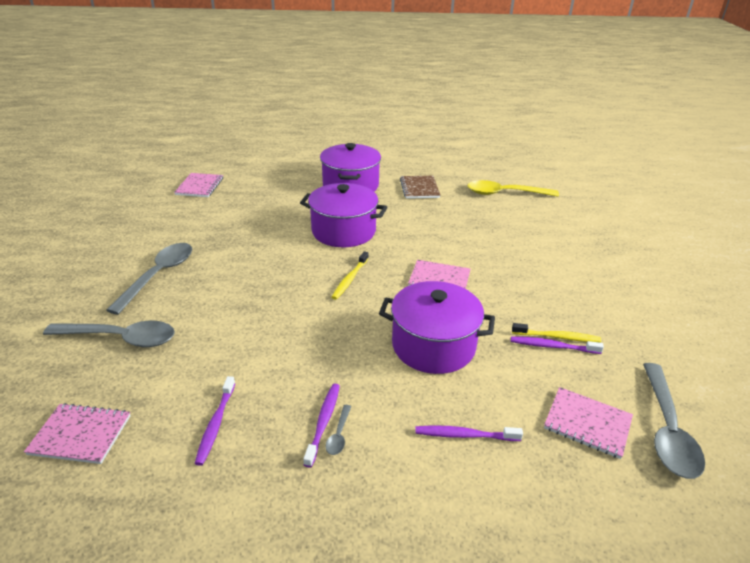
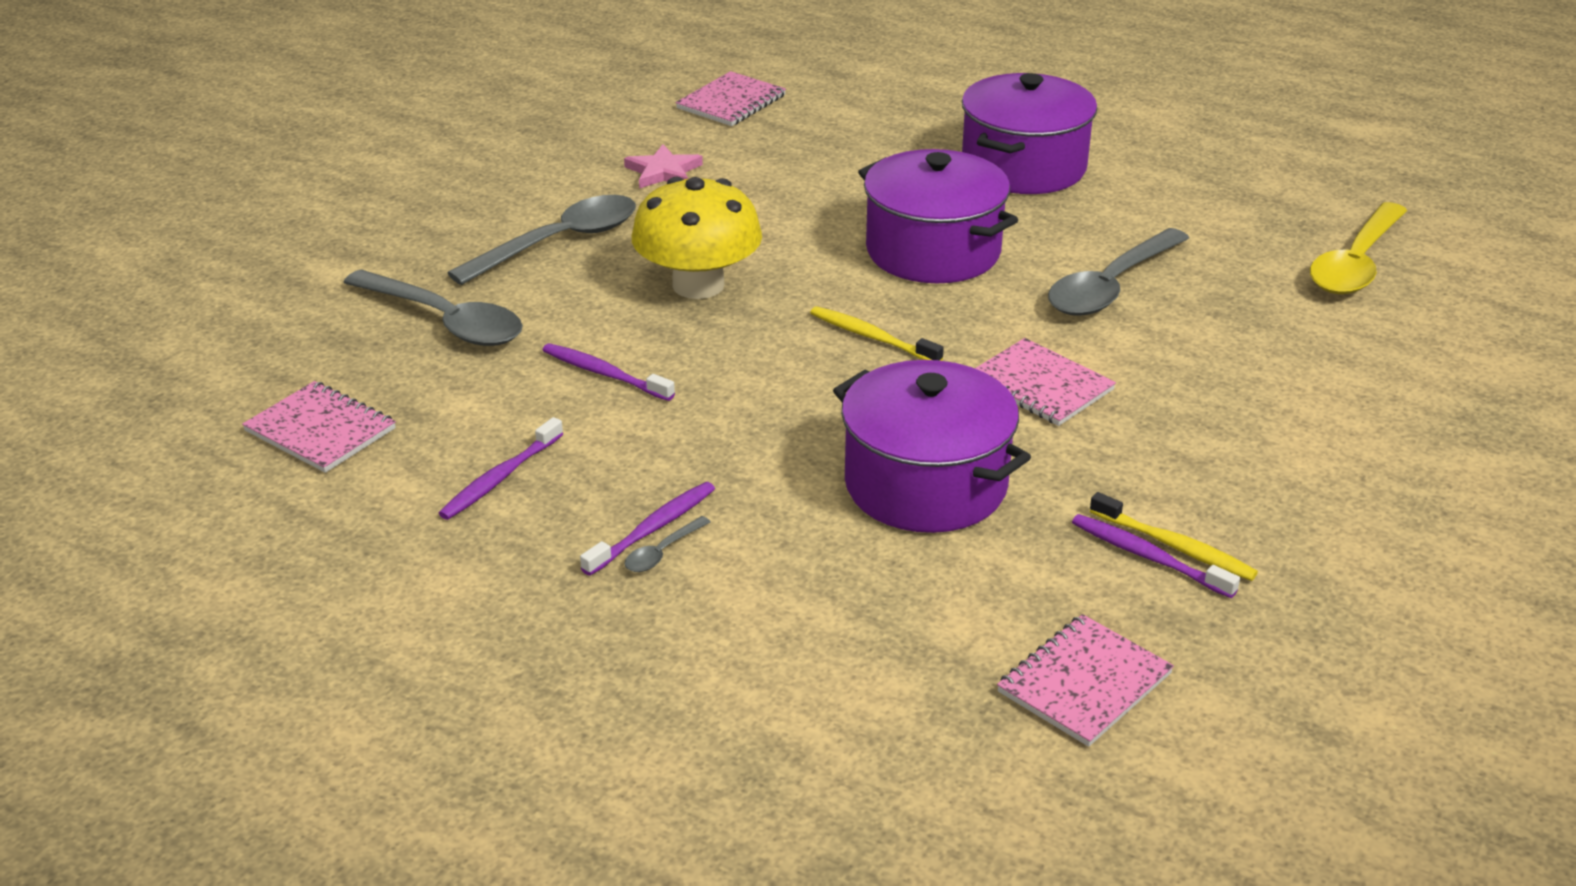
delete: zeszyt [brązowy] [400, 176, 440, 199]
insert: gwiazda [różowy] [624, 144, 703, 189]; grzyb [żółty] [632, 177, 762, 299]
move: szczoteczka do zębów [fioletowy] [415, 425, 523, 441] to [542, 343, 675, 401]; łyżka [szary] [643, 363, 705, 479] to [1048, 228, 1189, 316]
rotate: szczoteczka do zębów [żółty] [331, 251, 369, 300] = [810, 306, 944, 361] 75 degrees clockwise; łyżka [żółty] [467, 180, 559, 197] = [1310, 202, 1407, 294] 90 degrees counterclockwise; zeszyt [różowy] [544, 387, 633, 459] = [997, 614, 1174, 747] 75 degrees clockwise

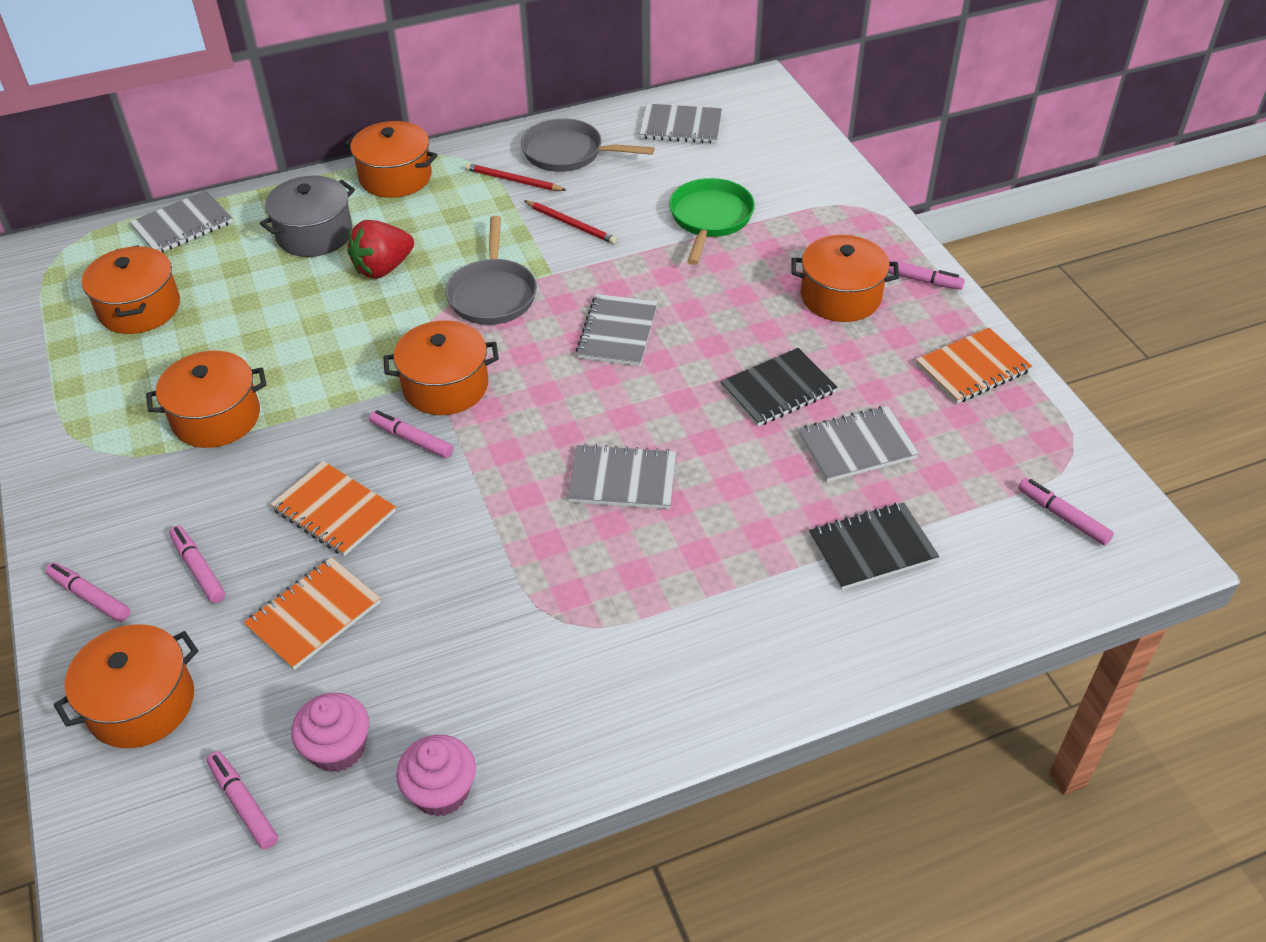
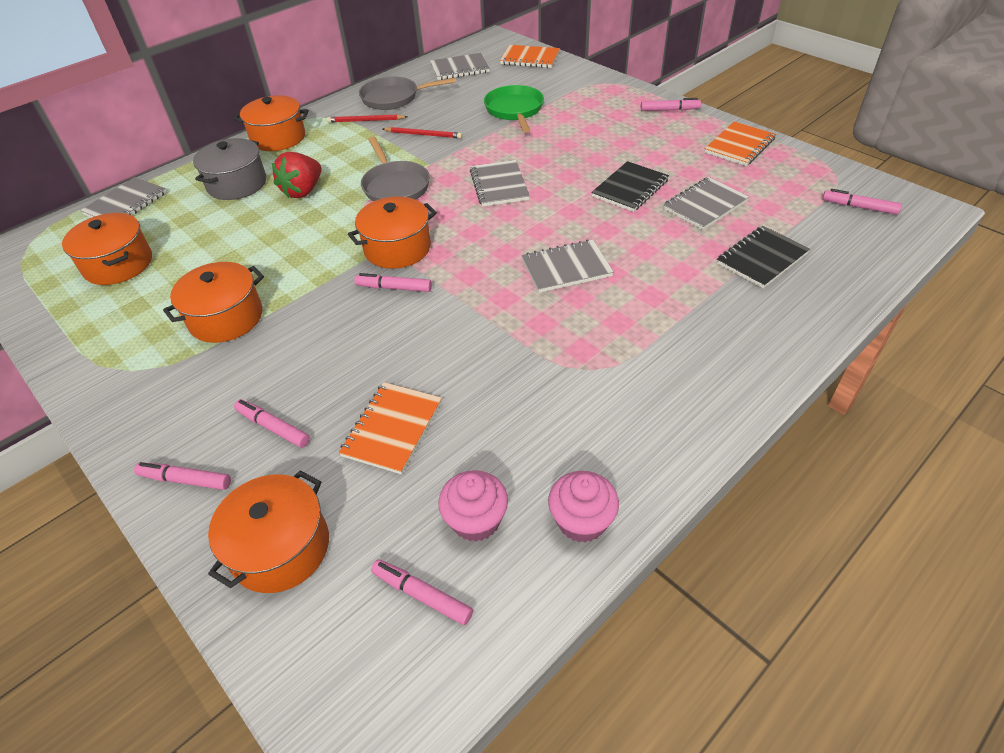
delete: garnek [pomarańczowy] [791, 235, 899, 322]
move: zeszyt [pomarańczowy] [270, 461, 396, 556] to [500, 45, 560, 68]

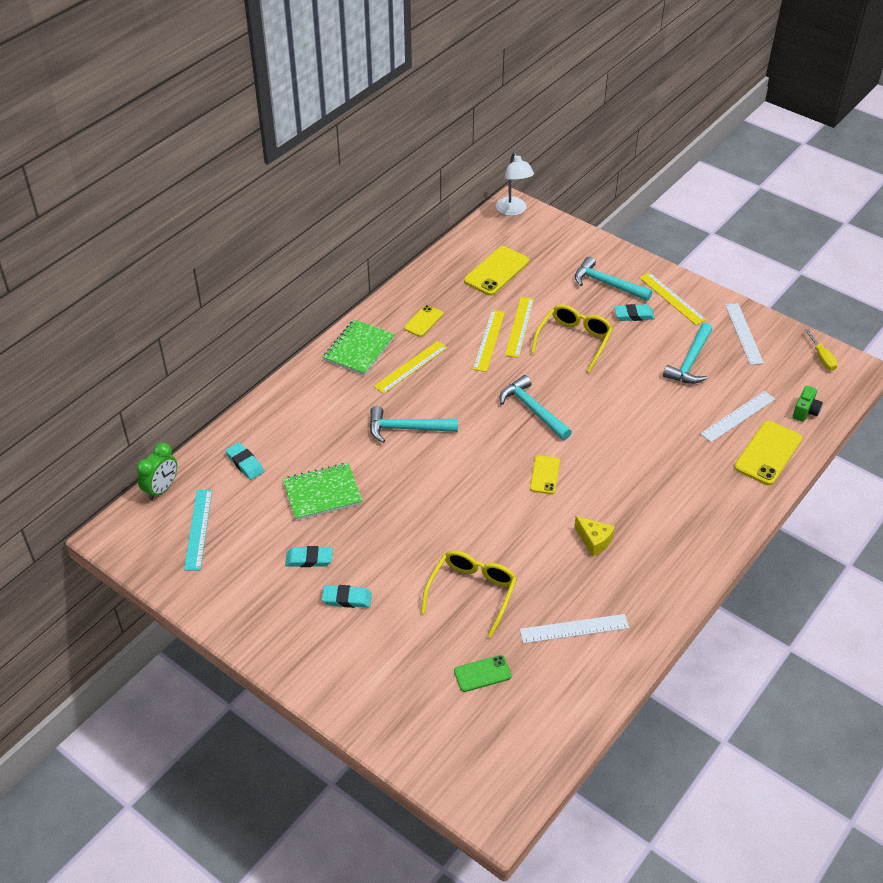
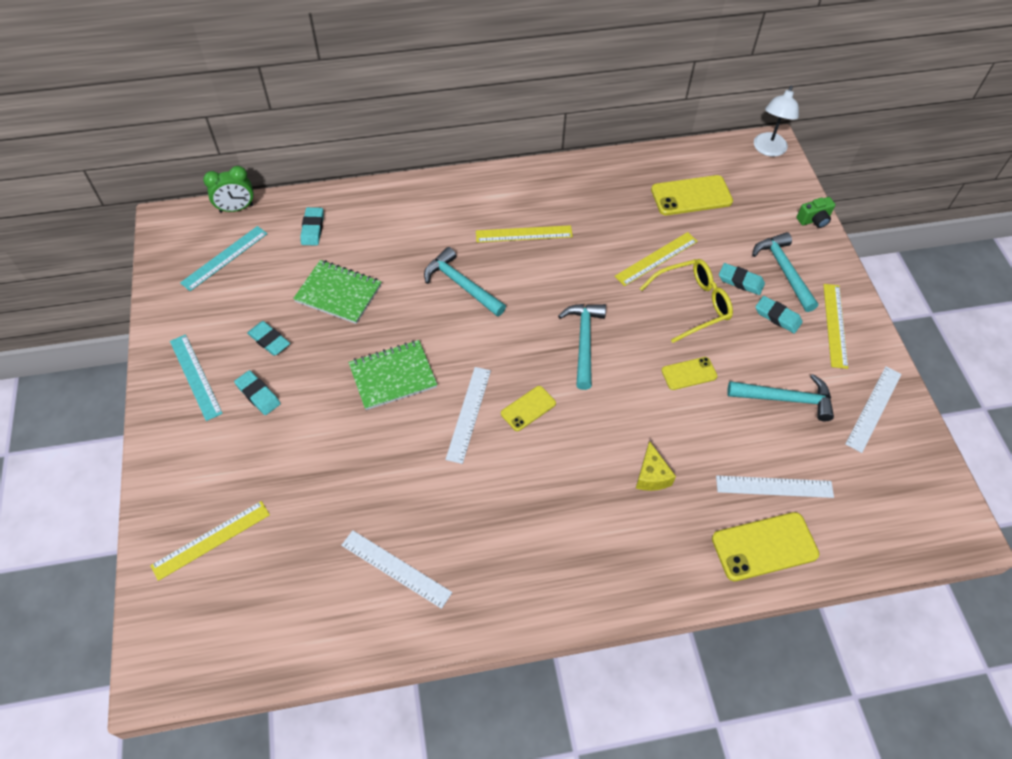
delete: okulary [żółty] [421, 550, 517, 638]; telefon [zielony] [454, 655, 512, 692]; śrubokręt [żółty] [805, 329, 838, 371]
insert: linijka [turkusowy] [170, 334, 223, 421]; linijka [biały] [445, 367, 491, 464]; gumka do mazania [turkusowy] [719, 263, 765, 295]
move: zeszyt [zielony] [323, 320, 395, 376] to [348, 340, 438, 410]; telefon [żółty] [404, 305, 443, 337] to [661, 357, 717, 390]; linijka [żółty] [473, 310, 505, 372] to [150, 501, 270, 581]; ser [żółty] [574, 516, 615, 557] to [636, 441, 676, 491]; aparat fotograficzny [zielony] [793, 386, 823, 422] to [797, 197, 835, 228]
rotate: młotek [turkusowy] [663, 323, 713, 384] = [727, 374, 834, 421] 150 degrees counterclockwise

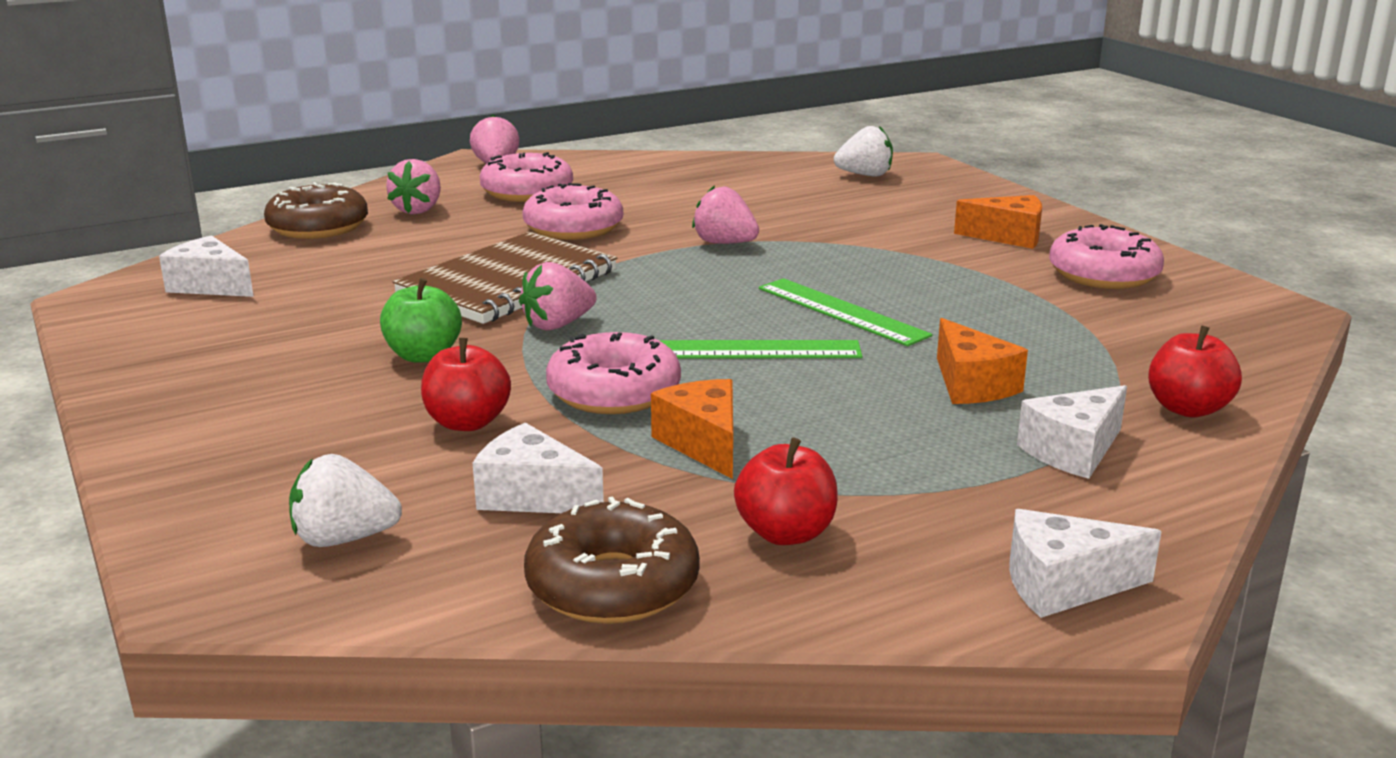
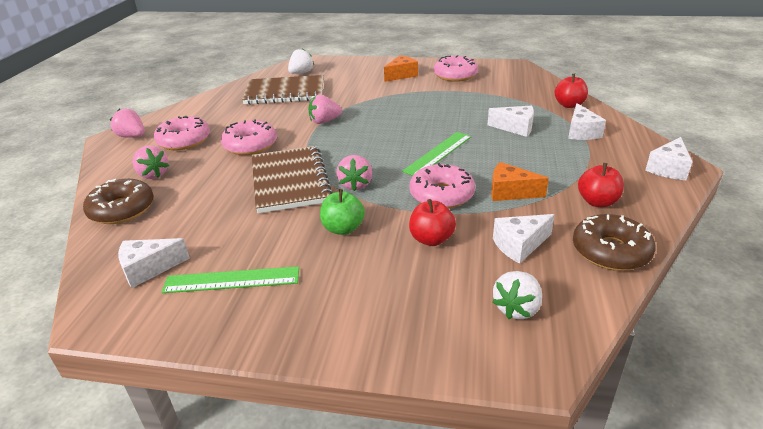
insert: zeszyt [brązowy] [242, 75, 324, 105]
move: linijka [zielony] [759, 278, 932, 346] to [161, 266, 299, 293]
recolor: ser [pomarańczowy] [937, 318, 1028, 404] to ser [biały] [488, 106, 534, 137]

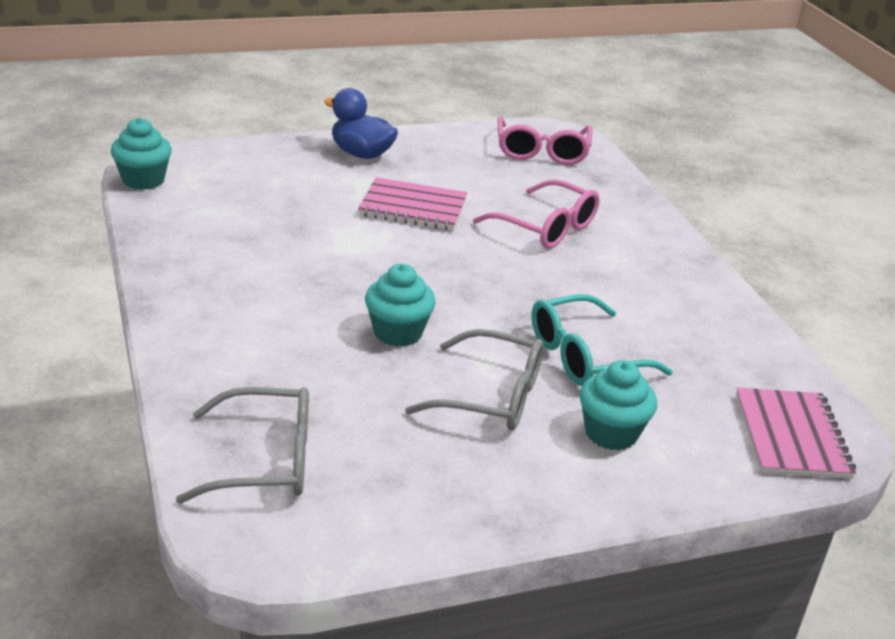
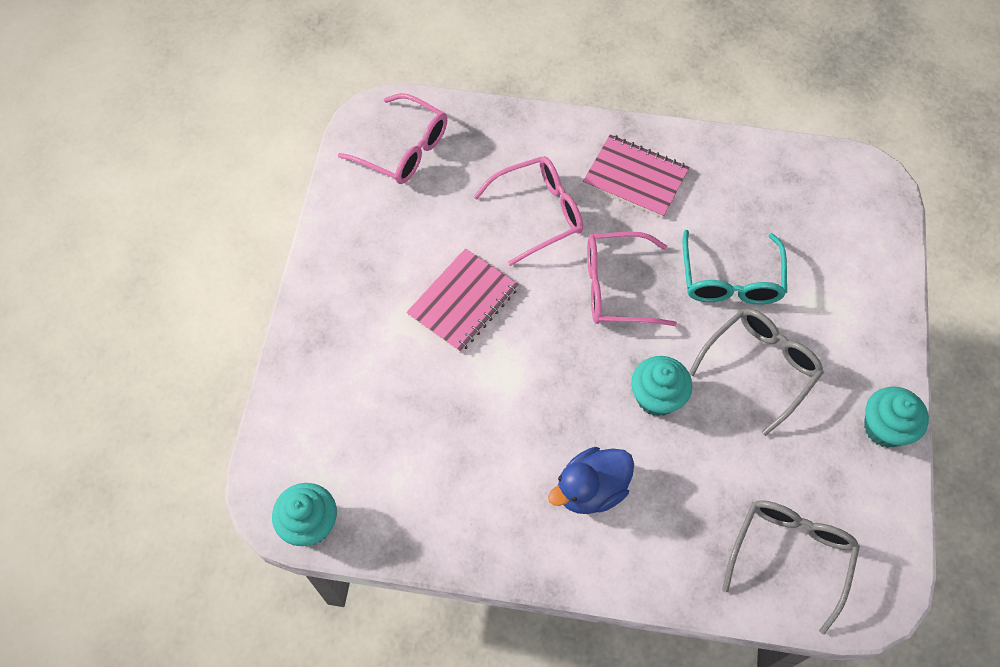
insert: okulary [różowy] [587, 231, 677, 326]
move: kaczka [niebieski] [324, 88, 398, 159] to [548, 447, 634, 514]; muffinka [turkusowy] [580, 360, 657, 451] to [864, 387, 929, 448]; zeszyt [różowy] [736, 388, 856, 479] to [583, 134, 690, 218]

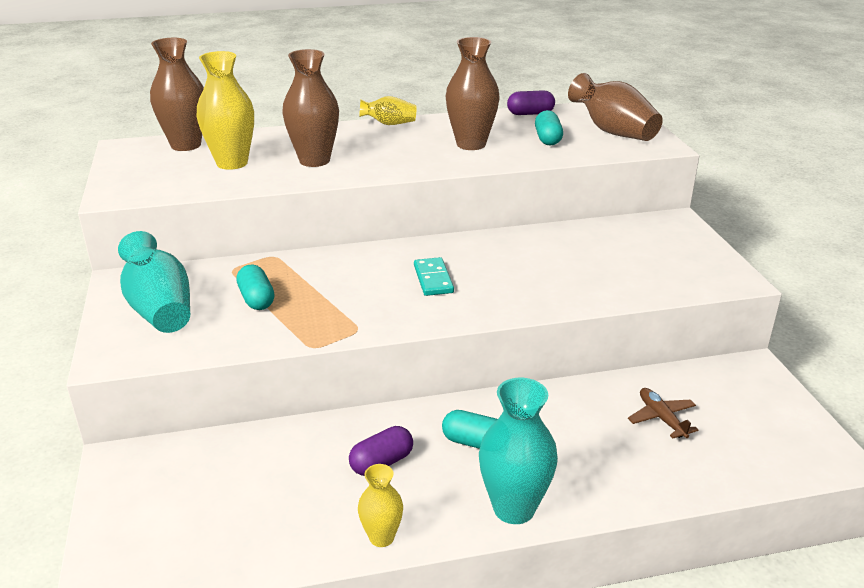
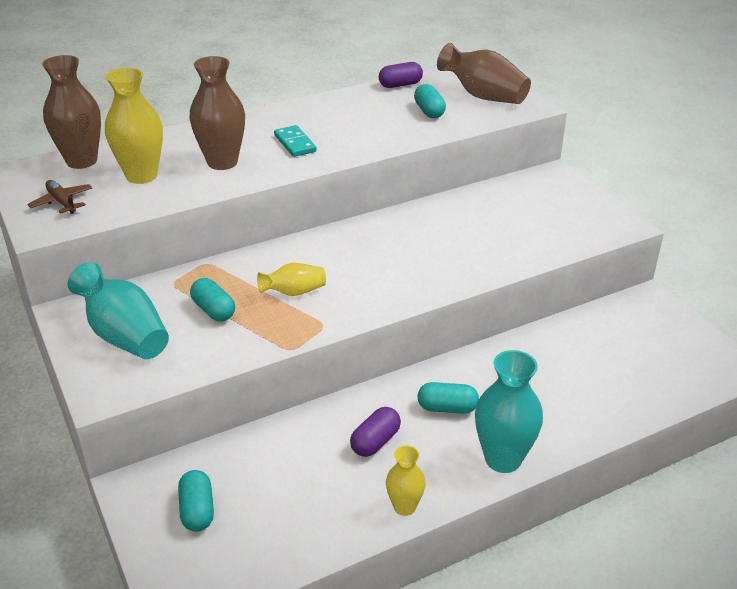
delete: wazon [brązowy] [446, 37, 500, 150]
insert: kapsułka [turkusowy] [178, 470, 214, 532]
move: wazon [żółty] [359, 96, 417, 125] to [257, 263, 326, 296]; kostka domina [turkusowy] [414, 257, 454, 296] to [274, 125, 317, 157]; samolot [brązowy] [628, 388, 699, 438] to [27, 180, 92, 214]

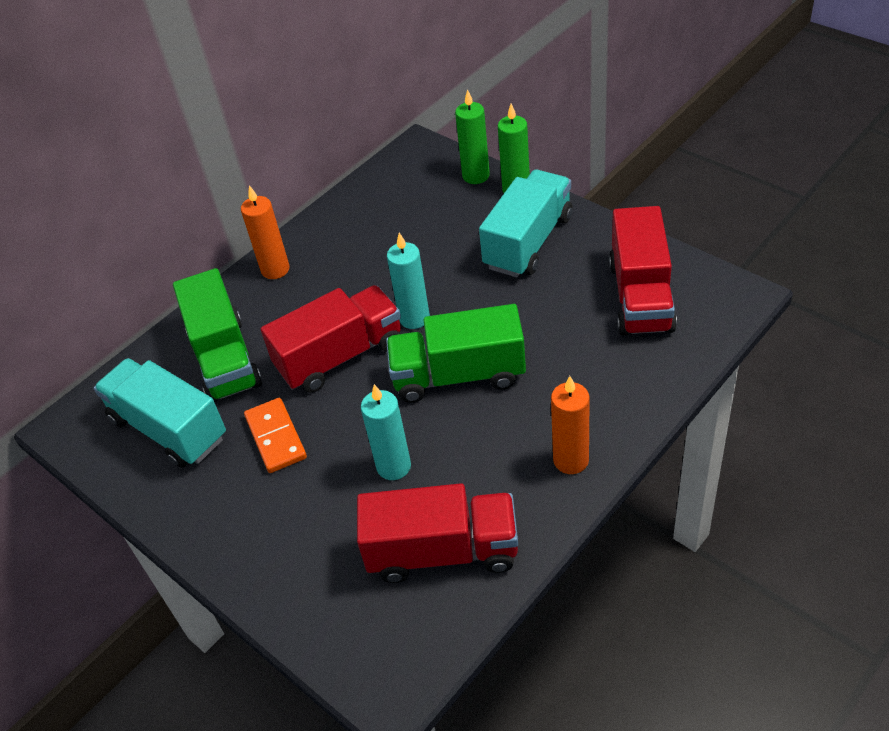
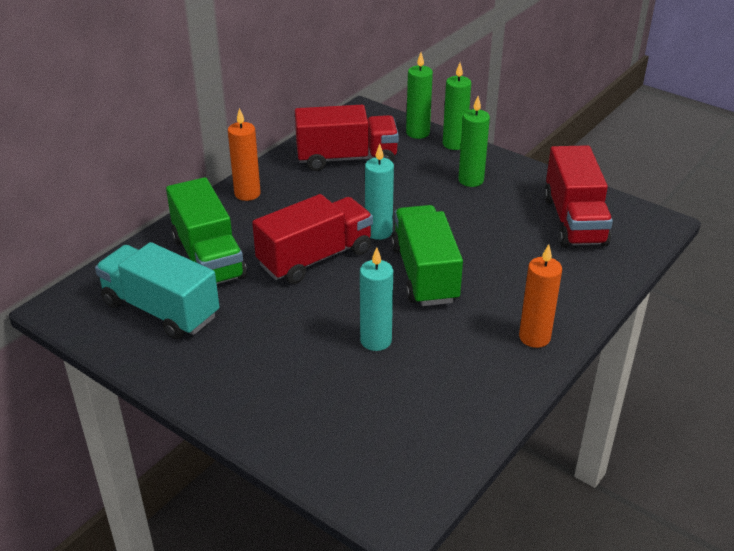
delete: kostka domina [pomarańczowy] [244, 398, 307, 473]
move: ciężarówka [czerwony] [357, 483, 518, 583] to [295, 105, 399, 171]
replace: ciężarówka [turkusowy] [479, 170, 573, 277] to świeca [zielony] [458, 96, 490, 187]
rotate: ciężarówka [zielony] [386, 304, 526, 403] = [391, 205, 463, 306] 90 degrees clockwise

